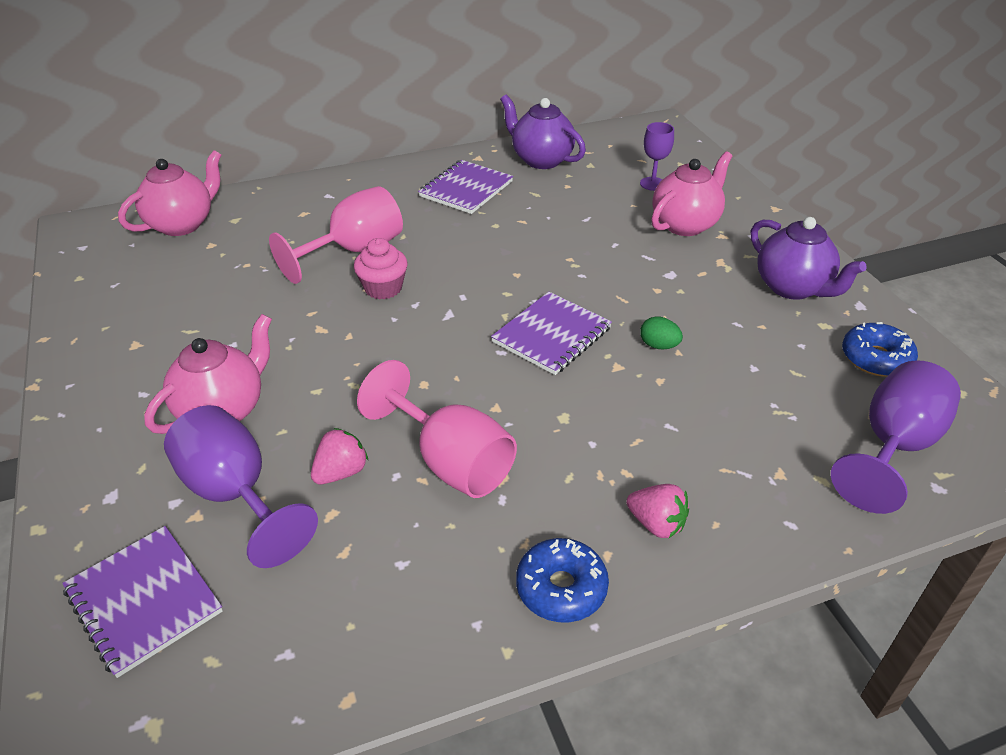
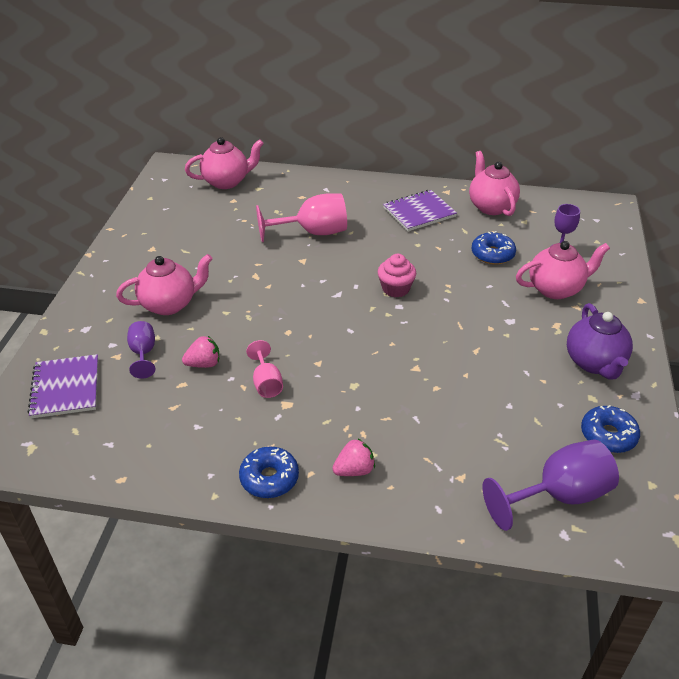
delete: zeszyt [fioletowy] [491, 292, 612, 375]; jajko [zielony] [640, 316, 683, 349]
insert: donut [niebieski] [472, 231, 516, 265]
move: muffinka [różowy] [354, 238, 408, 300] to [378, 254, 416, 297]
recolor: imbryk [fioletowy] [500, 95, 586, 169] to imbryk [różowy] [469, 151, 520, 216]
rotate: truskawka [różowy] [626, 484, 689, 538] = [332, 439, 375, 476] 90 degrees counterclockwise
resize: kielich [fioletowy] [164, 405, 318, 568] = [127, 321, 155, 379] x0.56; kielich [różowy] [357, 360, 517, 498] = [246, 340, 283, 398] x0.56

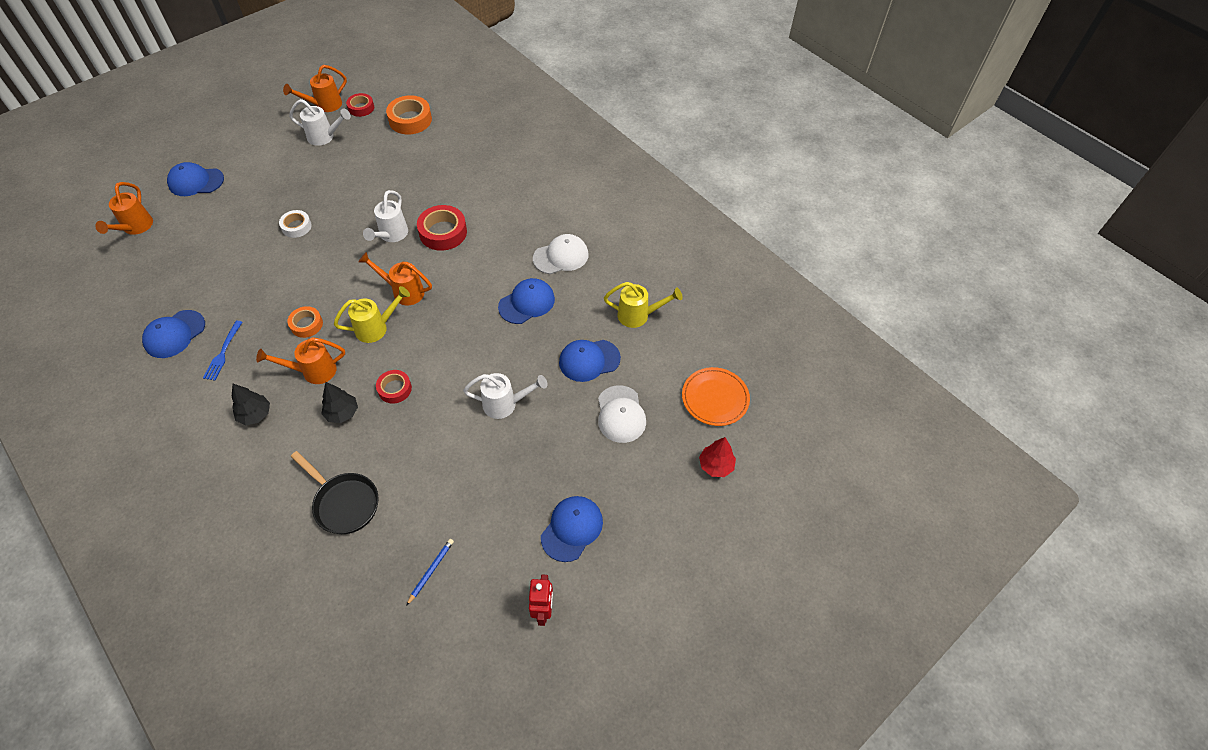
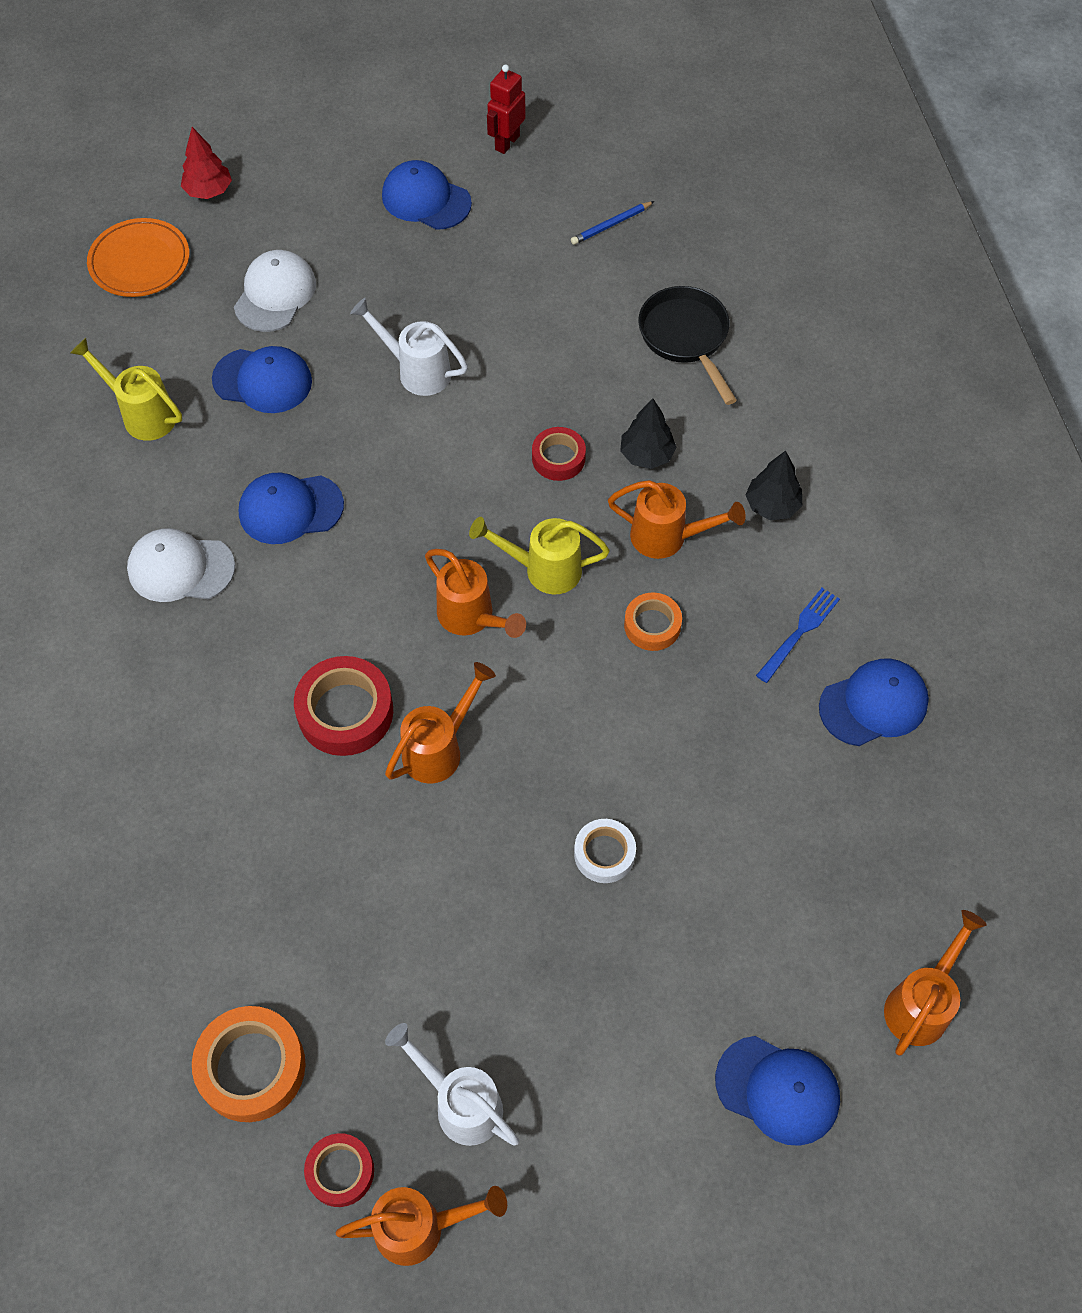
recolor: konewka [biały] [363, 190, 408, 242] to konewka [pomarańczowy] [385, 662, 496, 784]
rotate: czapka [niebieski] [541, 496, 603, 562] = [382, 160, 472, 230] 60 degrees clockwise

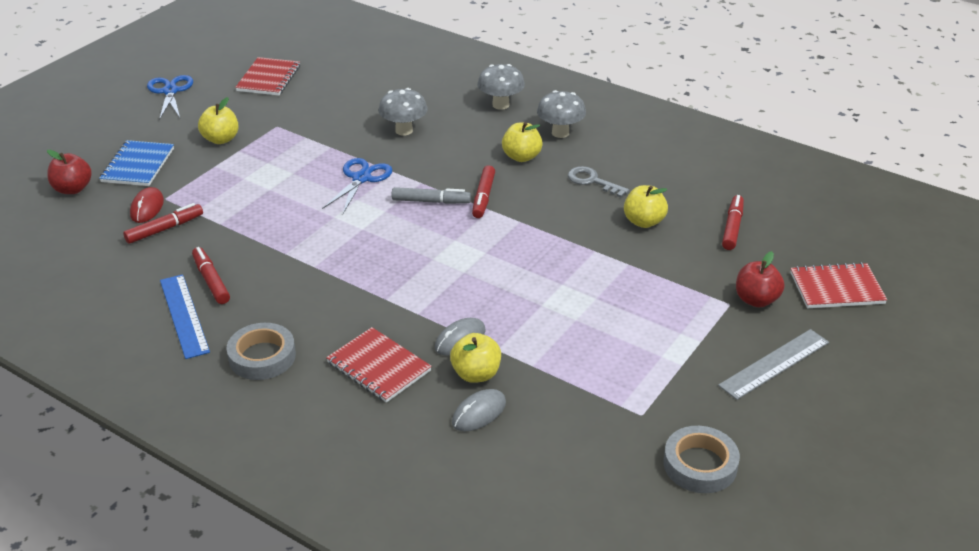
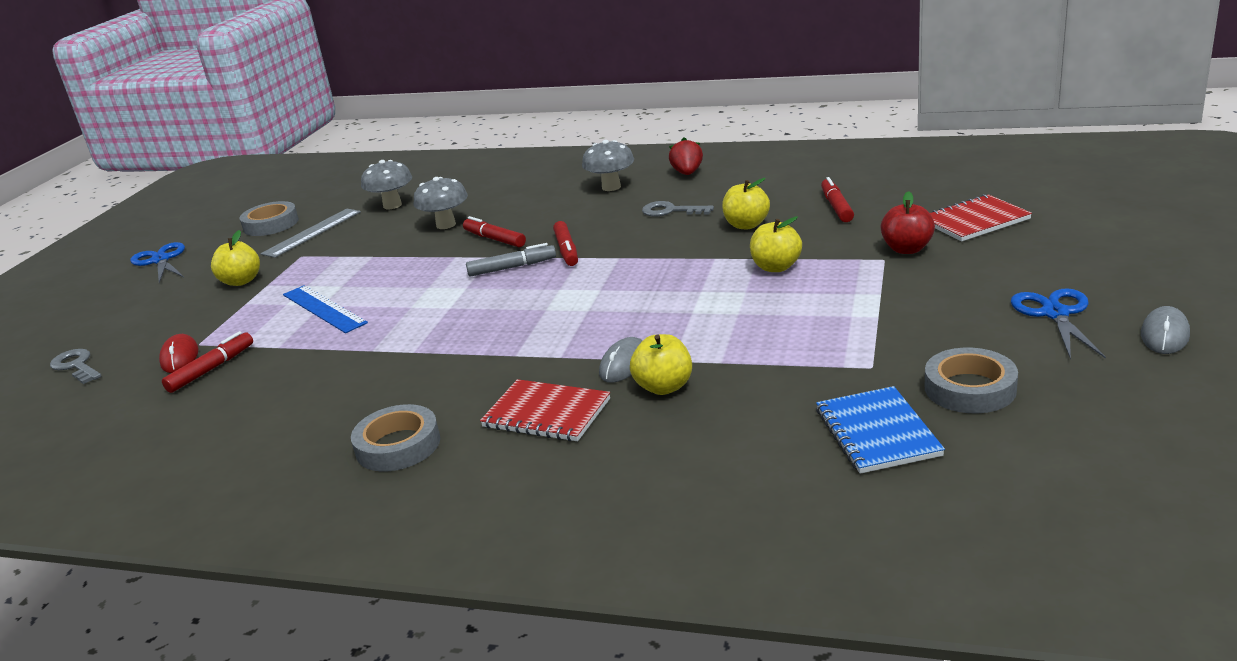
insert: truskawka [czerwony] [669, 137, 703, 175]
move: zeszyt [niebieski] [99, 140, 174, 186] to [816, 386, 945, 474]; linijka [niebieski] [160, 274, 210, 359] to [283, 285, 368, 333]; flamaster [czerwony] [192, 247, 230, 304] to [463, 216, 526, 247]; nożyczki [niebieski] [322, 158, 393, 214] to [1011, 288, 1106, 360]; myszka [szary] [452, 389, 506, 431] to [1141, 306, 1190, 354]; grzyb [szary] [477, 64, 525, 110] to [361, 160, 412, 209]; jabłko [żółty] [502, 122, 543, 162] to [750, 216, 802, 272]; linijka [szary] [718, 329, 829, 400] to [261, 209, 361, 258]
replace: jabłko [czerwony] [47, 150, 92, 194] to klucz [szary] [50, 349, 101, 384]; zeszyt [czerwony] [235, 57, 300, 96] to taśma klejąca [szary] [240, 201, 299, 236]

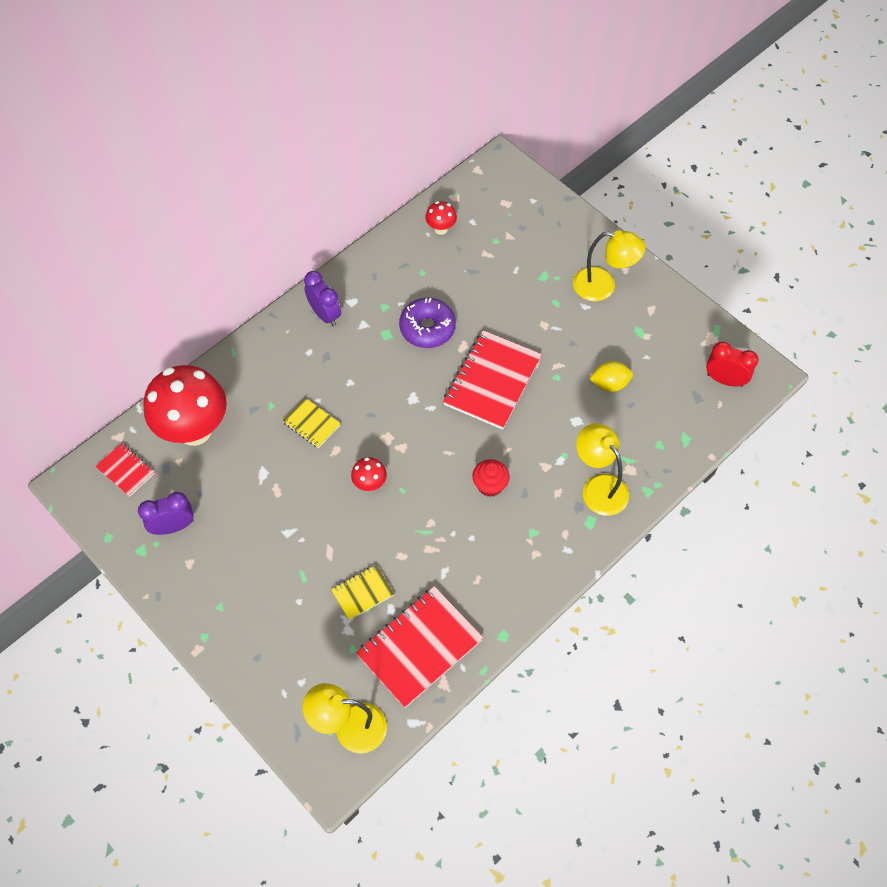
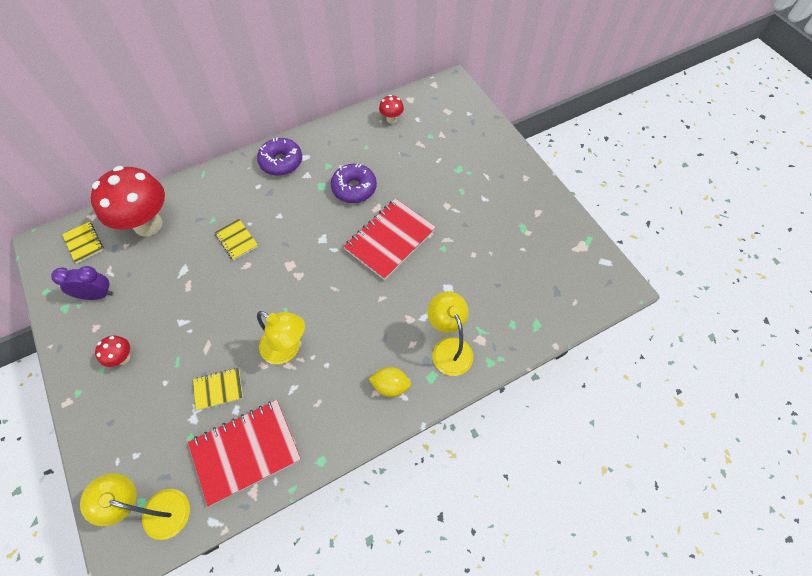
delete: muffinka [czerwony] [472, 459, 509, 497]; budzik [czerwony] [706, 342, 759, 387]
move: grzyb [czerwony] [351, 457, 387, 491] to [95, 336, 130, 367]; lampka [żółty] [573, 231, 645, 301] to [257, 311, 305, 364]; cytryna [żółty] [589, 361, 633, 392] to [369, 367, 411, 397]
replace: budzik [fioletowy] [304, 271, 341, 327] to donut [fioletowy] [257, 137, 302, 176]
recolor: zeszyt [czerwony] [95, 443, 155, 497] to zeszyt [żółty] [62, 222, 104, 264]

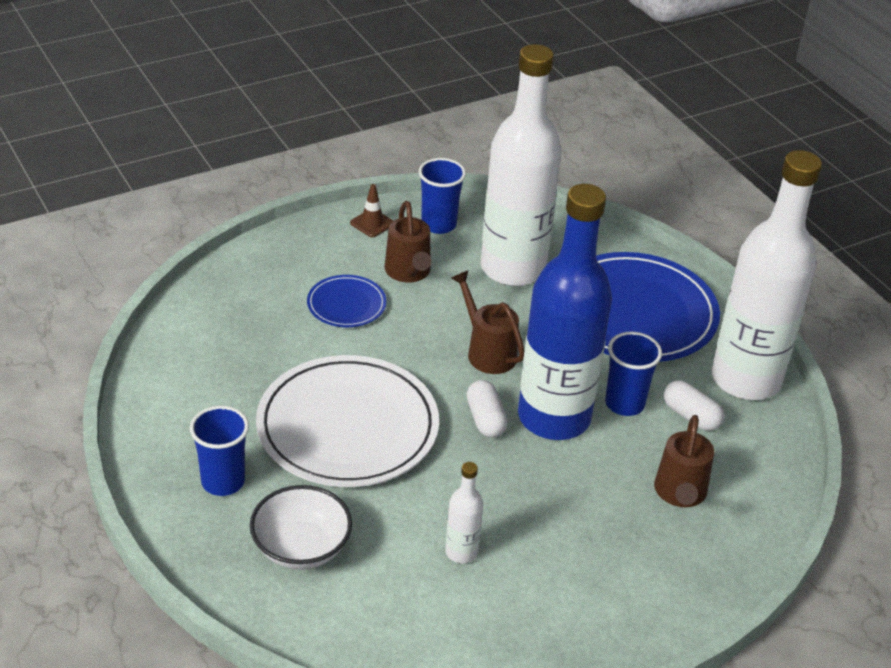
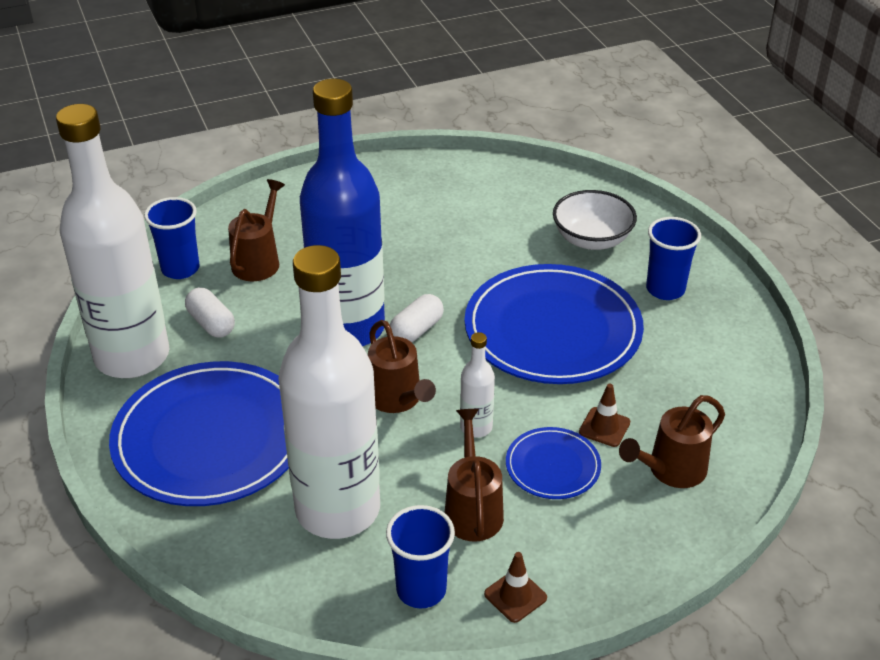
insert: pachołek [brązowy] [579, 384, 630, 447]; konewka [brązowy] [619, 395, 725, 488]
move: butelka [biały] [445, 462, 483, 563] to [460, 332, 495, 438]; szklanka [niebieski] [605, 332, 662, 416] to [144, 197, 200, 279]
recolor: talerz [biały] [256, 355, 439, 487] to talerz [niebieski] [464, 264, 644, 384]
rotate: kapsułka [biały] [466, 380, 508, 437] = [390, 294, 444, 342] 45 degrees clockwise

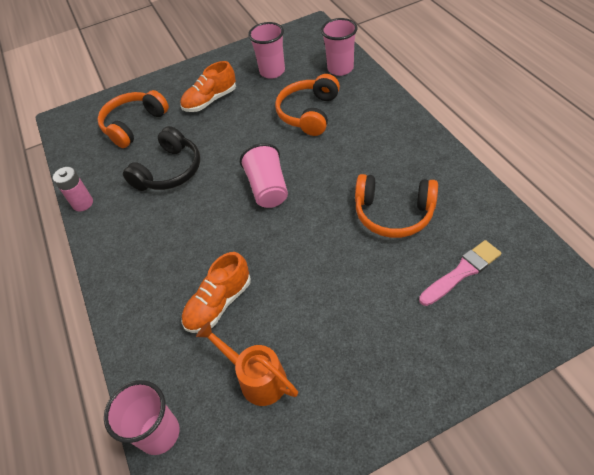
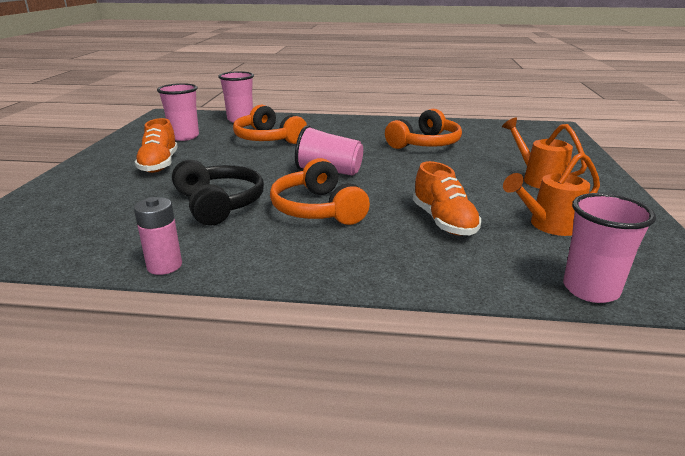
delete: pędzel [różowy] [419, 240, 501, 306]
insert: konewka [pomarańczowy] [502, 117, 587, 189]
move: słuchawki [pomarańczowy] [98, 90, 169, 148] to [270, 158, 370, 225]

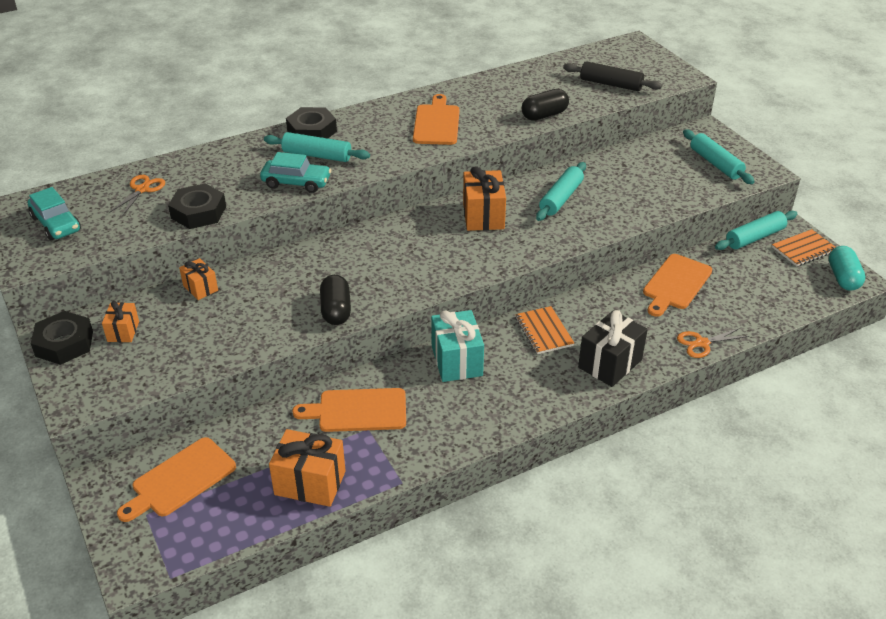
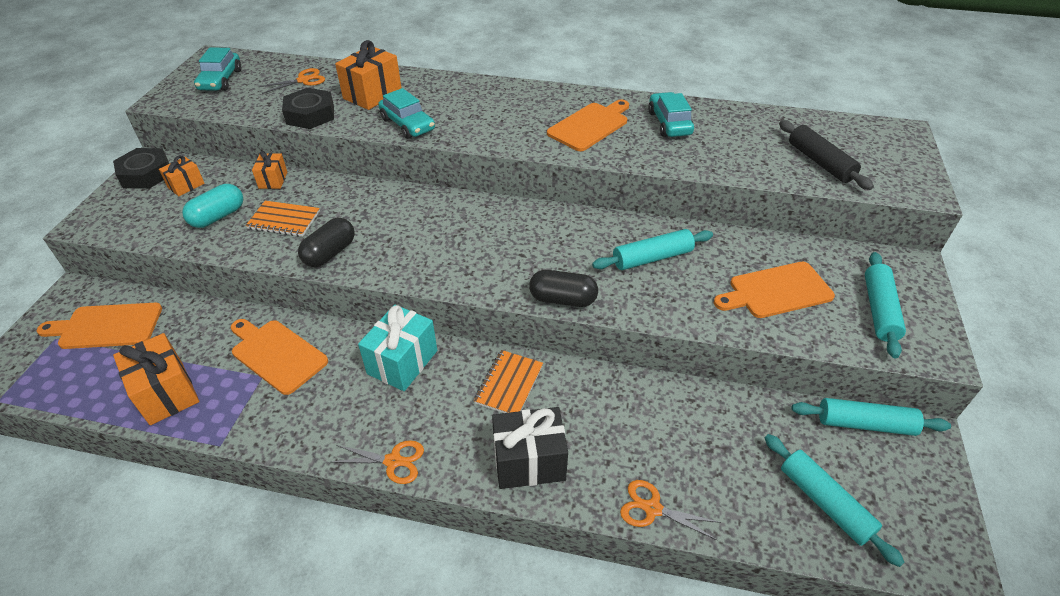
delete: nakrętka [czarny] [286, 107, 337, 138]
insert: nożyczki [pomarańczowy] [332, 440, 424, 484]; samochód [turkusowy] [648, 92, 694, 137]
move: wałek do ciasta [turkusowy] [264, 132, 370, 162] to [765, 434, 905, 567]; prezent [pomarańczowy] [463, 166, 506, 231] to [335, 40, 401, 110]; kapsułka [czarny] [522, 89, 569, 121] to [529, 270, 598, 307]; deska do krojenia [pomarańczowy] [643, 254, 712, 317] to [714, 262, 835, 318]; zeszyt [pomarańczowy] [772, 229, 836, 267] to [245, 201, 320, 237]; kapsułka [turkusowy] [829, 246, 865, 291] to [182, 184, 243, 228]

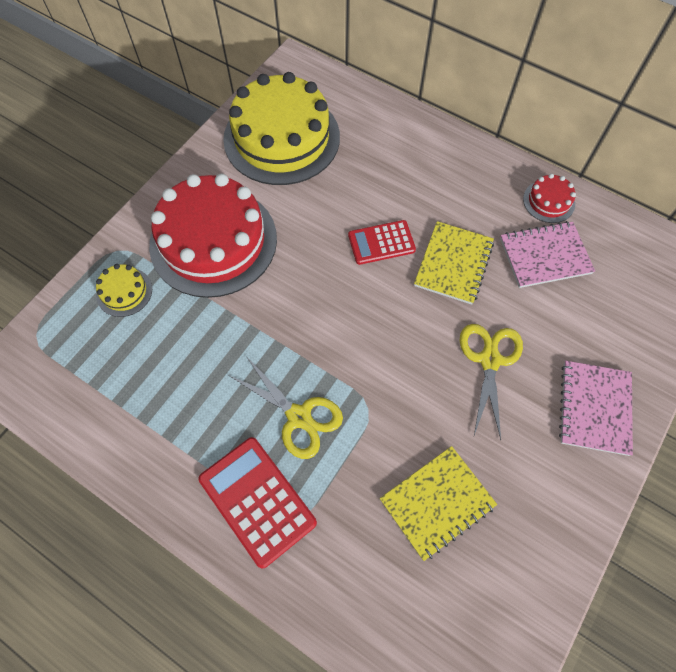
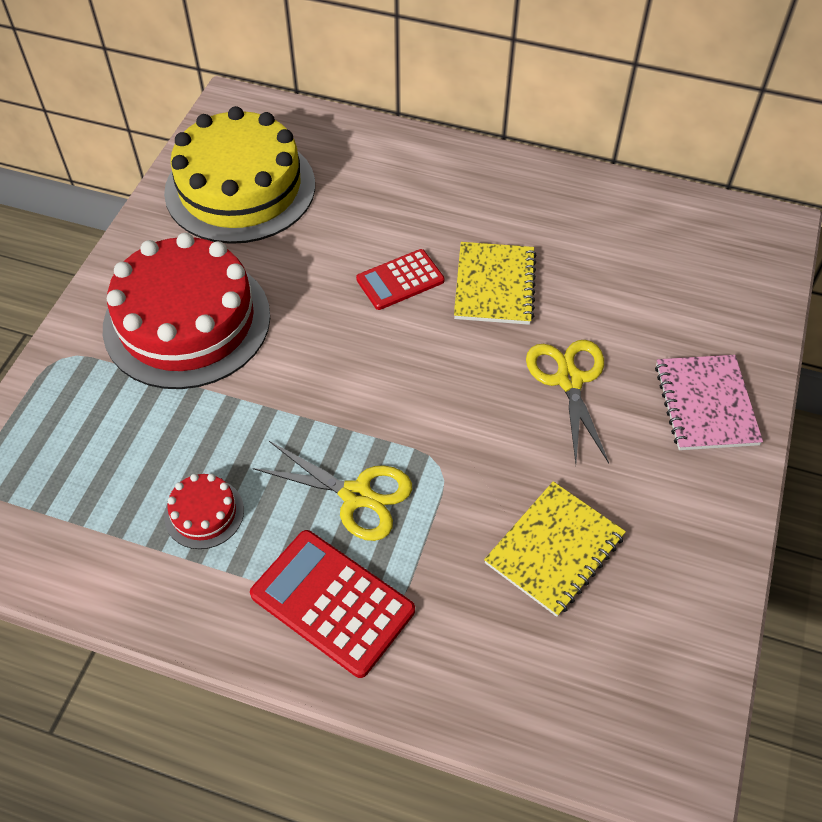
delete: tort [żółty] [96, 264, 152, 317]; zeszyt [różowy] [500, 221, 595, 288]
move: tort [czerwony] [523, 174, 576, 223] to [164, 474, 244, 549]

